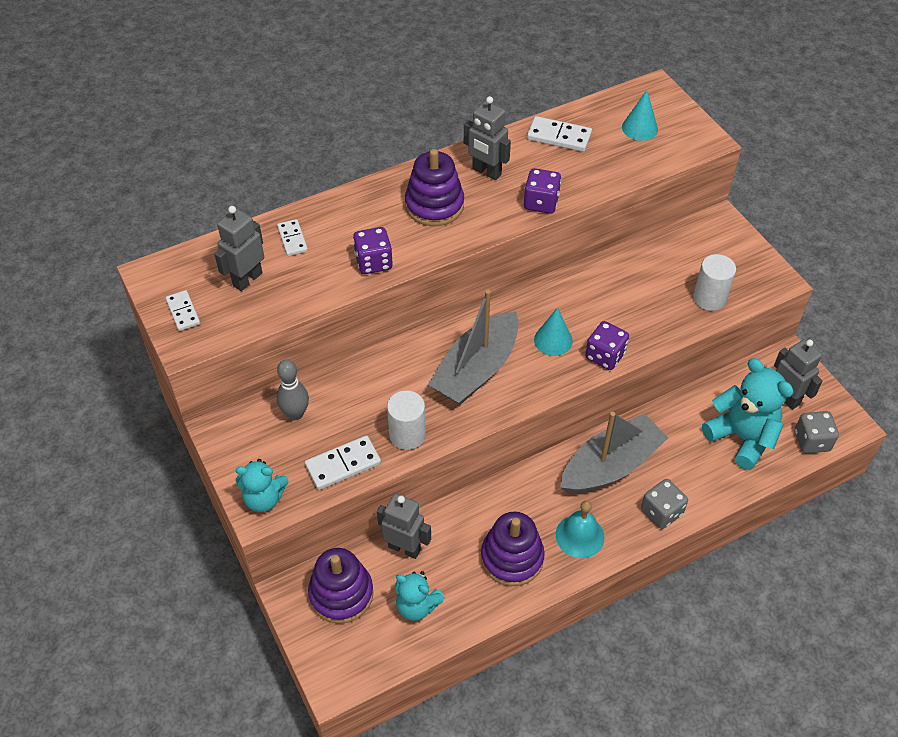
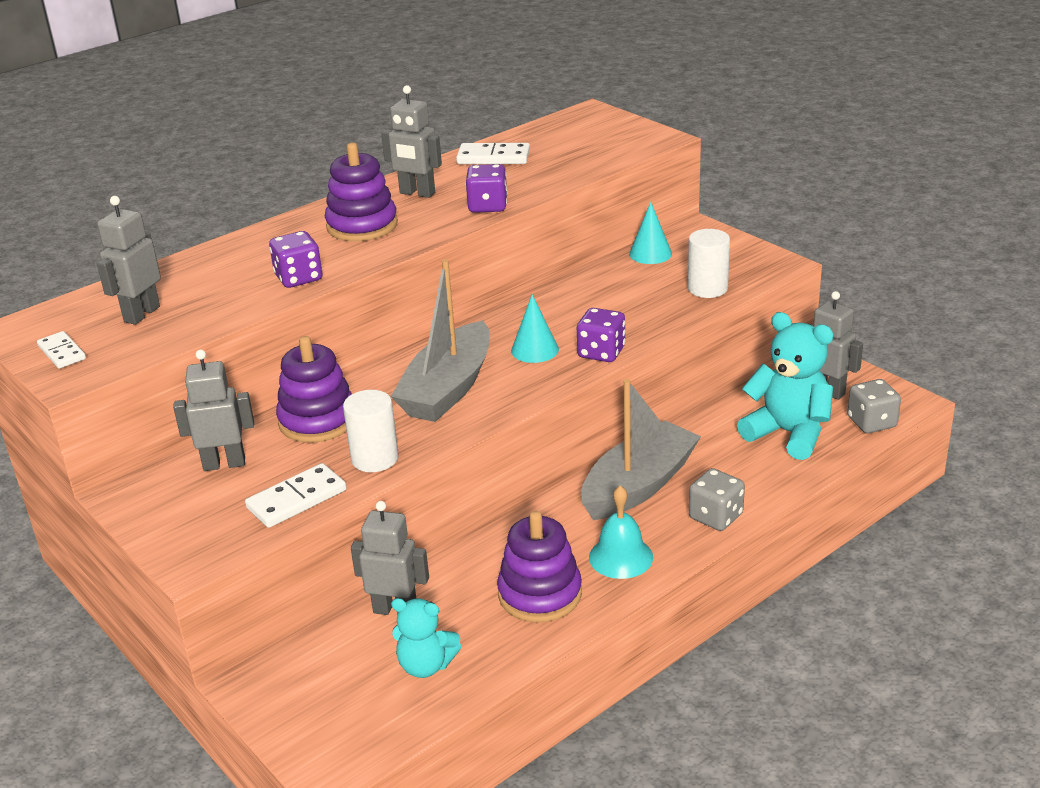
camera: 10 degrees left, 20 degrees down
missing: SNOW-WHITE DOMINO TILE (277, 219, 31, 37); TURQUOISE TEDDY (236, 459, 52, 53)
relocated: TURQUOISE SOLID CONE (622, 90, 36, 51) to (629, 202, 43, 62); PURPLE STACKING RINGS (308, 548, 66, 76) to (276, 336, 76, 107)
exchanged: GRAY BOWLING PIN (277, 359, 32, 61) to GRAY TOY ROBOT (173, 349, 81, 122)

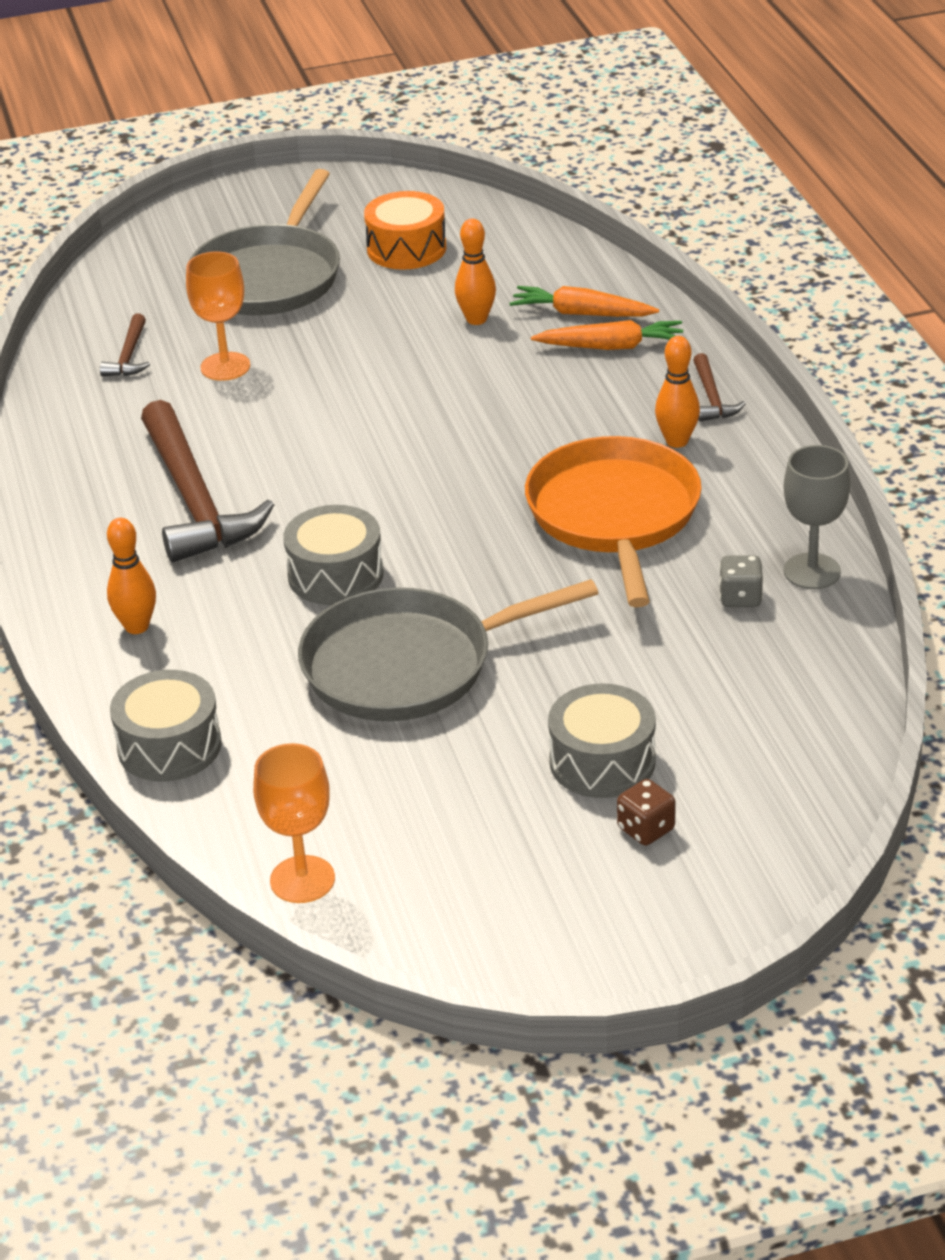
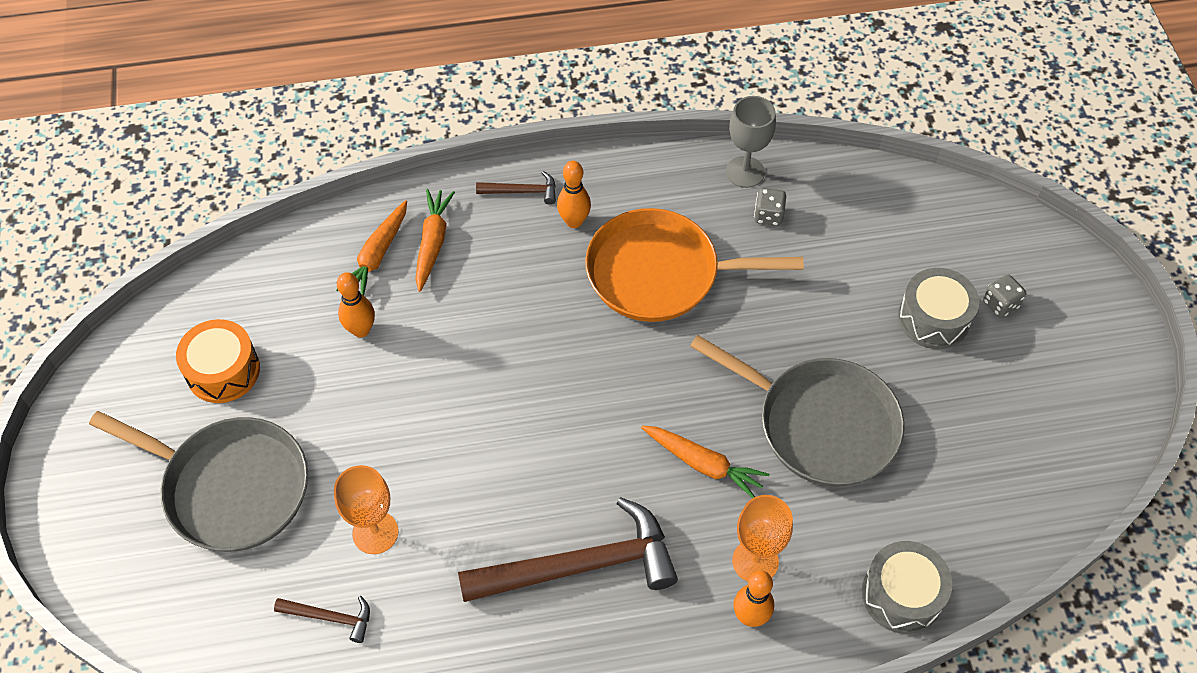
camera: 85 degrees left, 20 degrees up
relocated: ORANGE GOBLET (253, 743, 82, 160) to (732, 495, 61, 87)
exchanged: GRAY SNARE DRUM (283, 505, 101, 100) to ORANGE TOY CARROT (641, 425, 128, 73)
colour: BROWN GAME DIE (617, 779, 58, 67) to GRAY GAME DIE (983, 274, 43, 44)
spun: GRAY SKILLET (298, 579, 300, 142) = (690, 335, 214, 152) 45 degrees counterclockwise

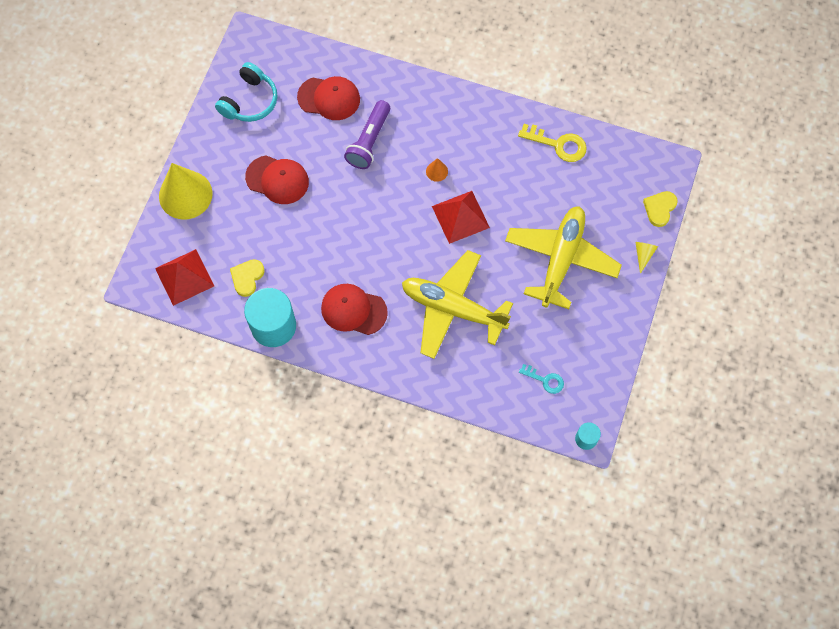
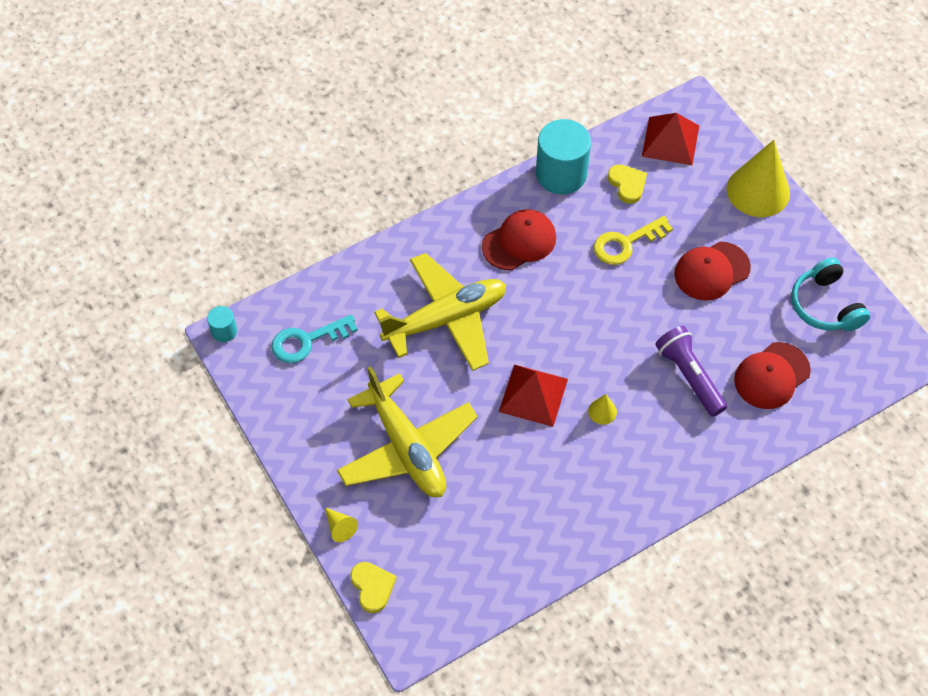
camera: 130 degrees right, 10 degrees down
relocated: BRIGHT YELLOW KEY (518, 124, 69, 38) to (594, 216, 79, 49)
colour: ORANGE SOLID CONE (426, 158, 22, 24) to BRIGHT YELLOW SOLID CONE (588, 394, 29, 30)
size: TURQUOISE KEY (519, 364, 45, 30) = (271, 314, 87, 49) x1.60

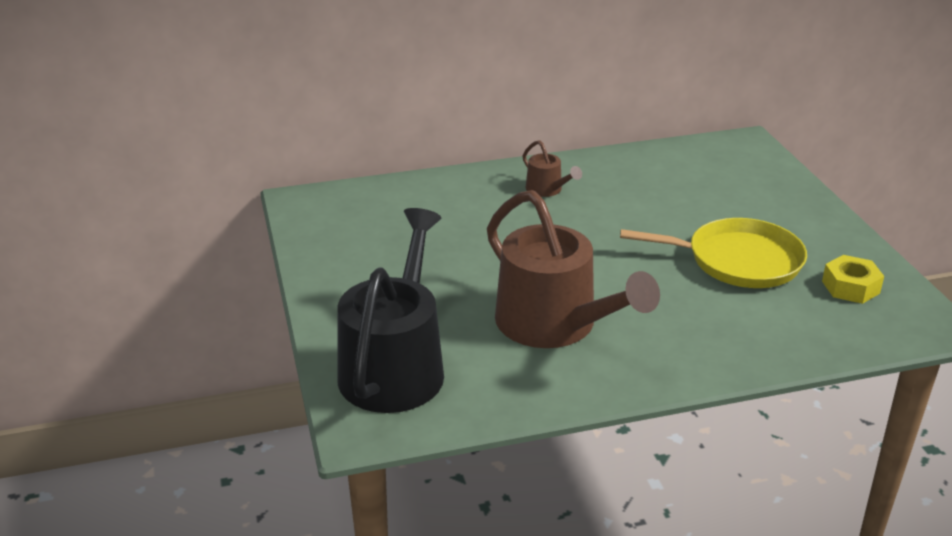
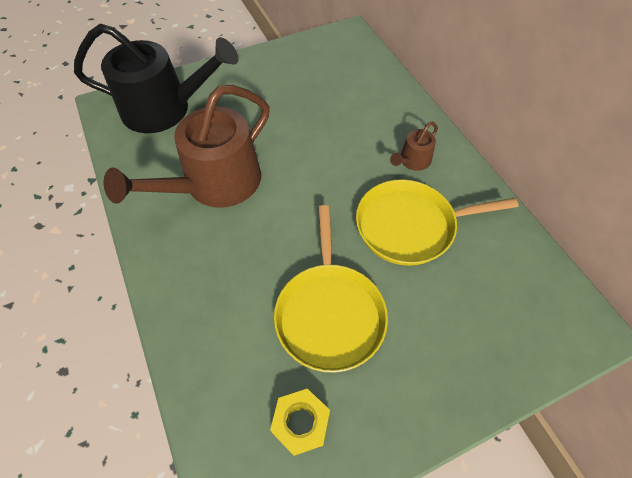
camera: 80 degrees right, 25 degrees up
appeared: BRIGHT YELLOW SKILLET (356, 179, 162, 87)

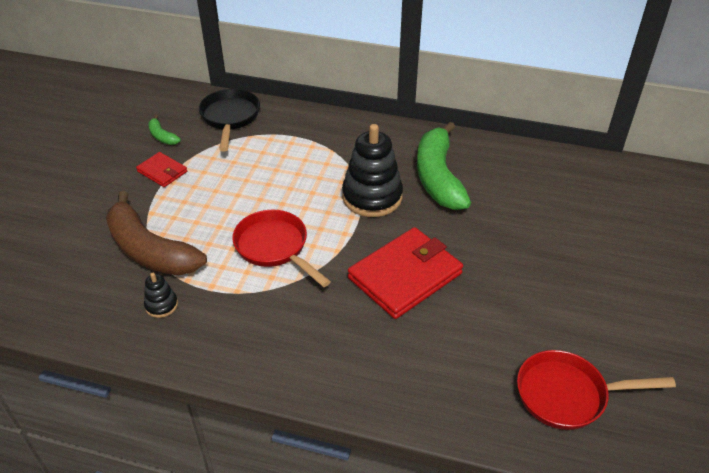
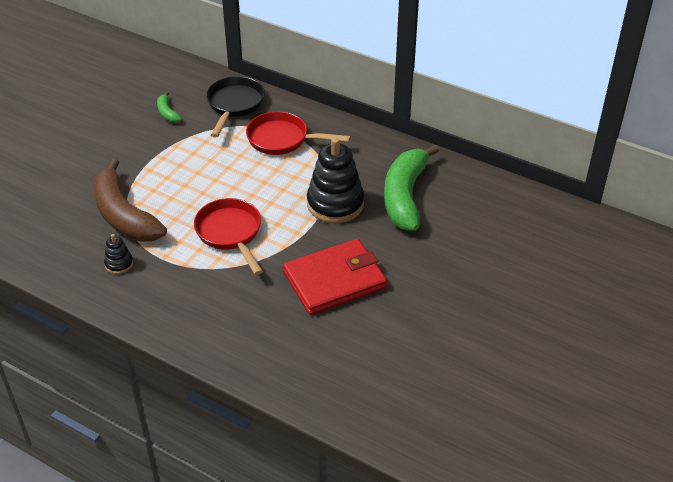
camera: 15 degrees right, 0 degrees up
missing: SCARLET BILLFOLD (136, 152, 51, 35)
relocated: SCARLET SKILLET (517, 350, 159, 80) to (246, 111, 105, 44)

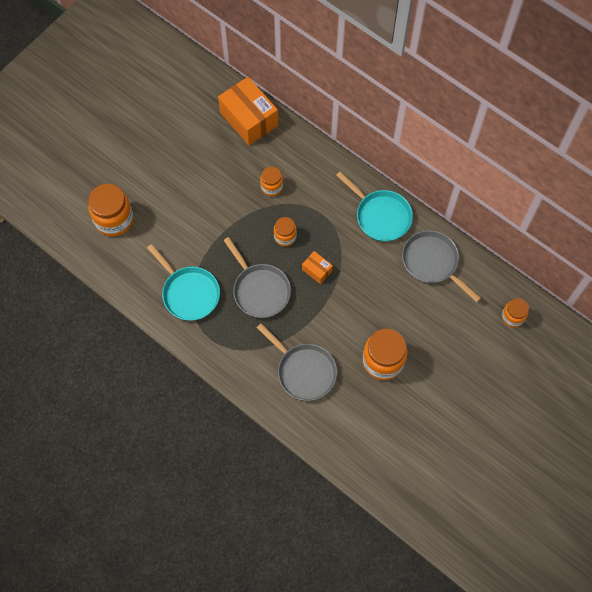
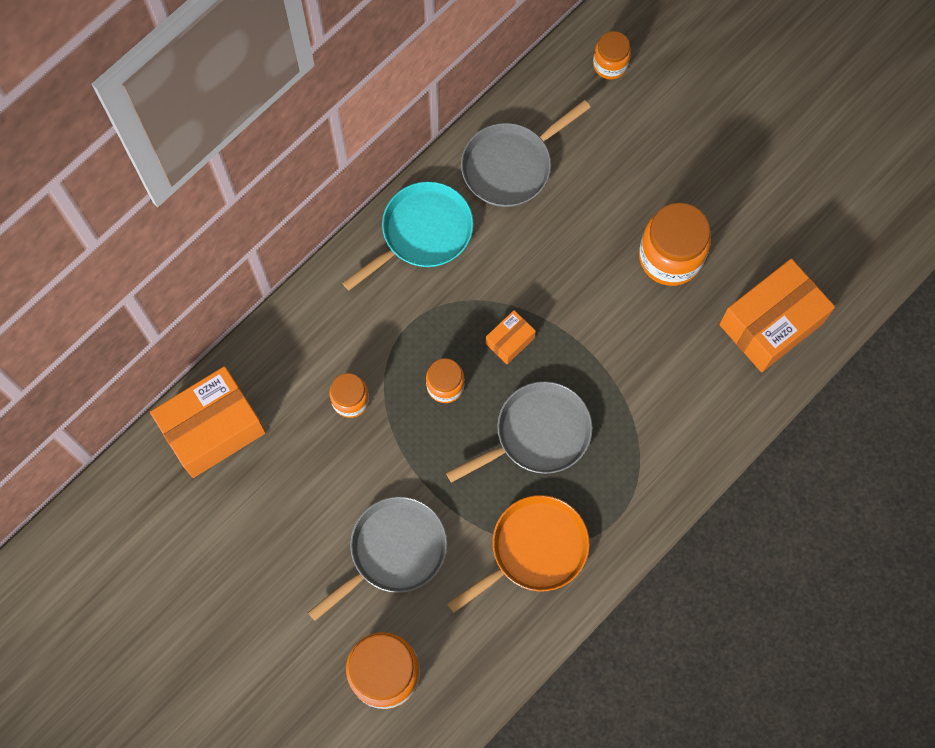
camera: 85 degrees left, 5 degrees up
appeared: ORANGE PACKAGE (719, 259, 116, 113)
relocated: GRAY SKILLET (257, 323, 80, 78) to (308, 496, 139, 125)
colour: TURQUOISE SKILLET (147, 244, 73, 77) to ORANGE SKILLET (447, 495, 143, 118)

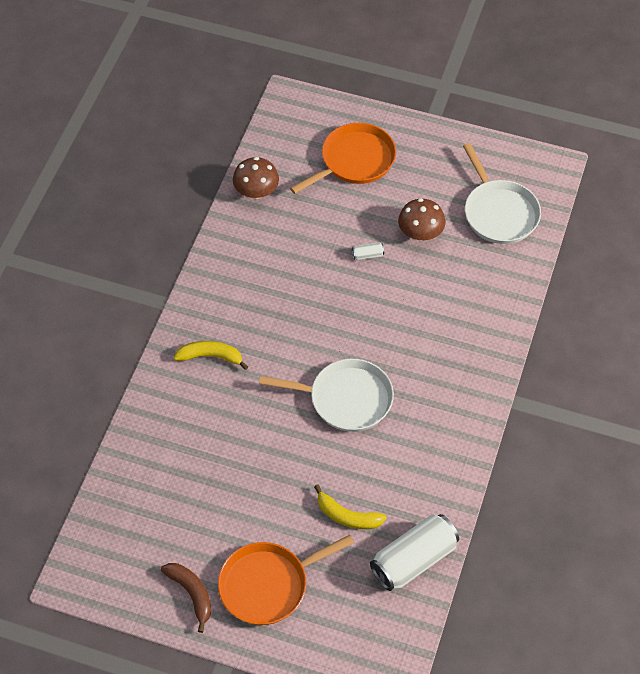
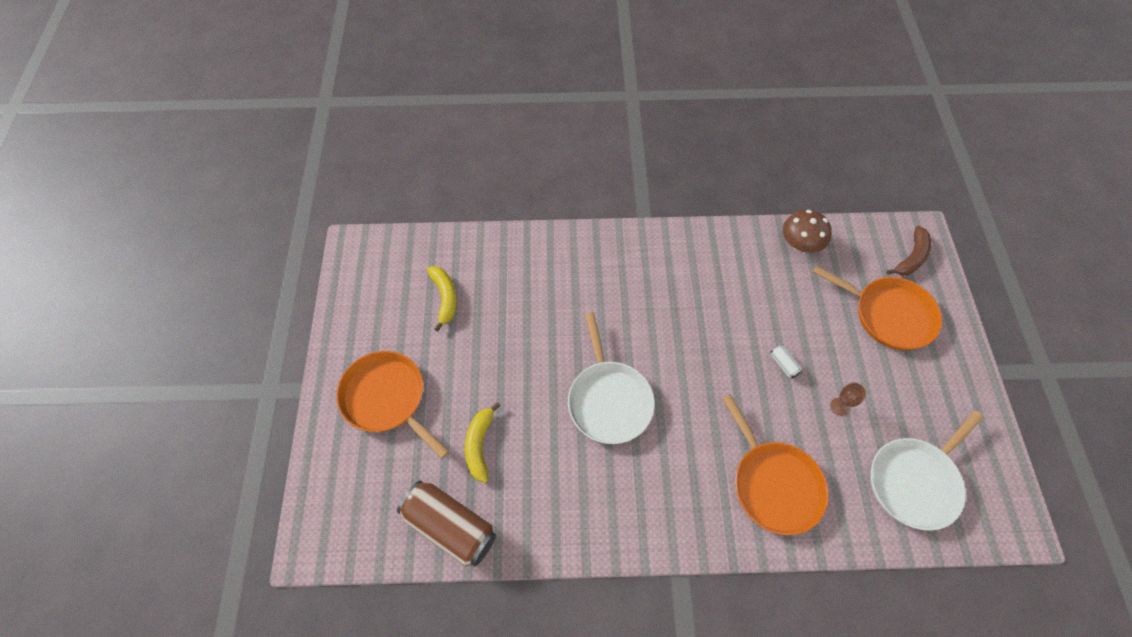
camera: 70 degrees right, 5 degrees up
appeared: ORANGE SKILLET (722, 394, 107, 141)
relocated: BRIGHT YELLOW TOY BANANA (174, 341, 74, 29) to (427, 266, 30, 66); BROWN TOY BANANA (161, 563, 50, 70) to (886, 226, 45, 50)
exchanged: BROWN MUSHROOM (398, 198, 47, 43) to BROWN GOBLET (830, 383, 36, 33)
colour: SNOW-WHITE SODA CAN (370, 514, 89, 77) to BROWN SODA CAN (397, 481, 99, 85)

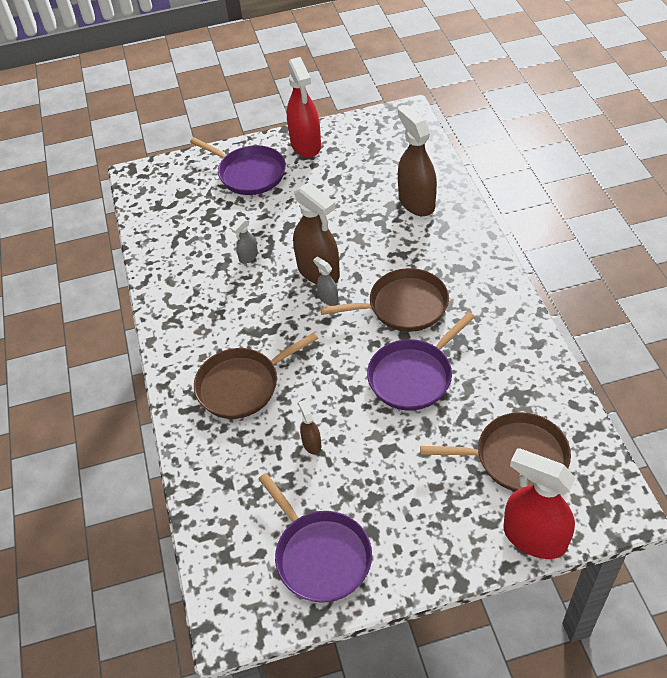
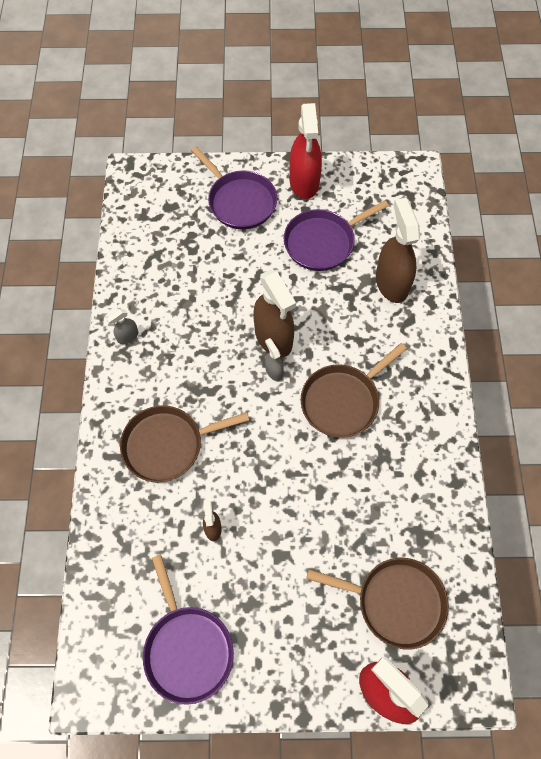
camera: 10 degrees right, 15 degrees up
relocated: GRAY SPRAYER (231, 219, 27, 45) to (106, 309, 32, 35); PURPLE SKILLET (367, 312, 108, 99) to (283, 200, 106, 71)
spun: BROWN SKILLET (320, 268, 129, 64) = (301, 343, 106, 95) 135 degrees clockwise

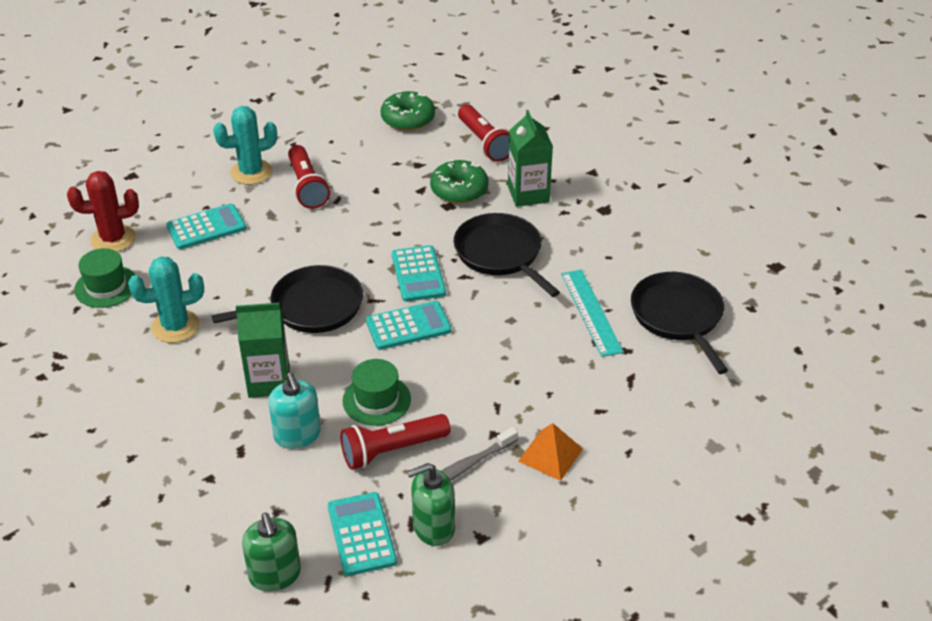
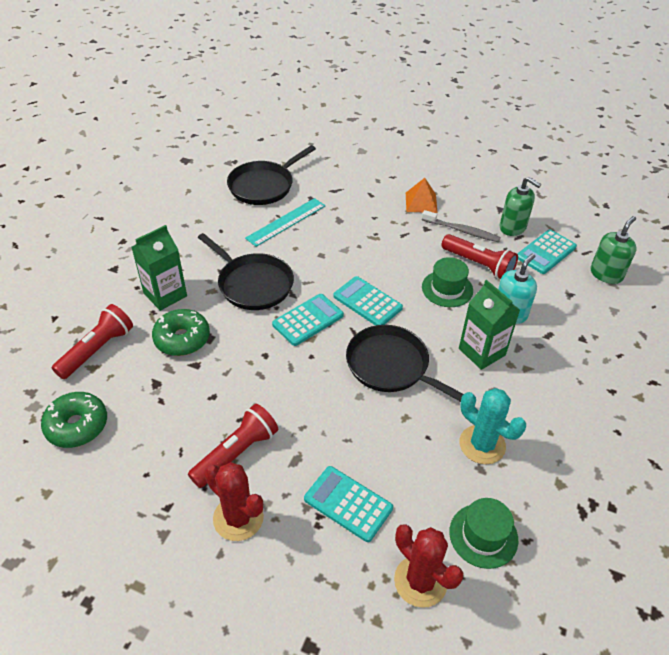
camera: 120 degrees left, 5 degrees up
colour: TURQUOISE PRICKLY PLANT (213, 106, 64, 79) to SCARLET PRICKLY PLANT (204, 462, 60, 79)
spun: JET-BLACK SKILLET (454, 213, 106, 84) = (198, 233, 96, 77) 75 degrees counterclockwise

